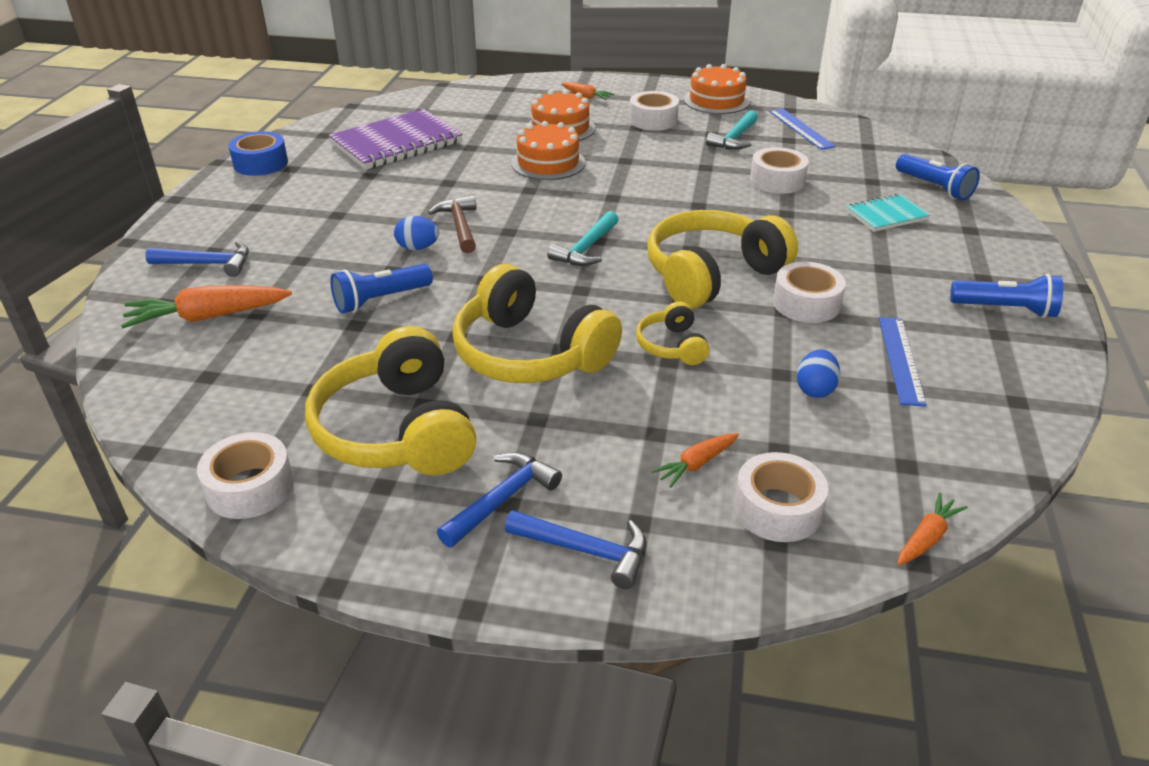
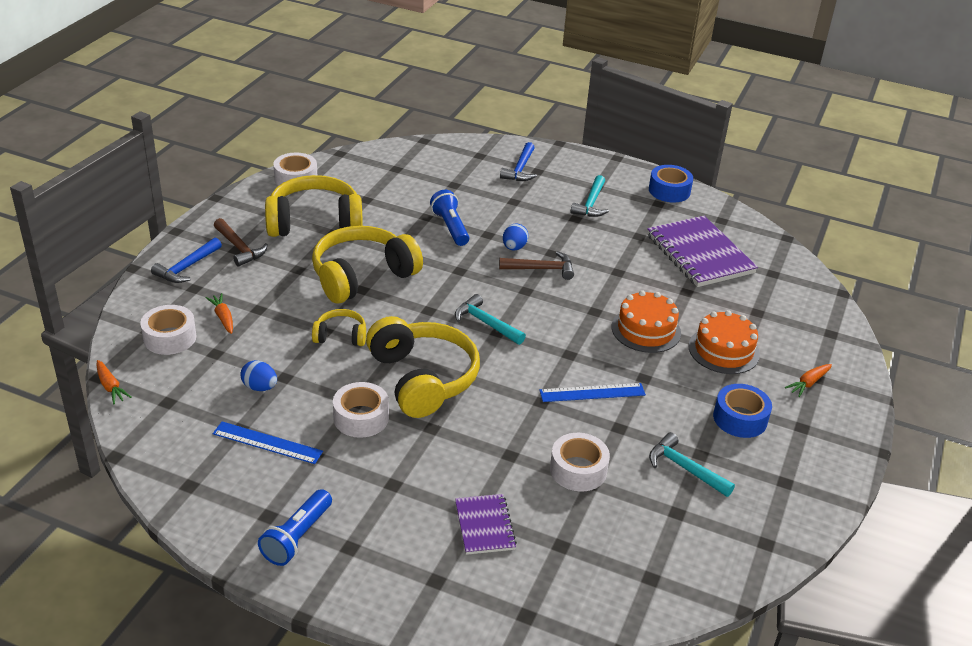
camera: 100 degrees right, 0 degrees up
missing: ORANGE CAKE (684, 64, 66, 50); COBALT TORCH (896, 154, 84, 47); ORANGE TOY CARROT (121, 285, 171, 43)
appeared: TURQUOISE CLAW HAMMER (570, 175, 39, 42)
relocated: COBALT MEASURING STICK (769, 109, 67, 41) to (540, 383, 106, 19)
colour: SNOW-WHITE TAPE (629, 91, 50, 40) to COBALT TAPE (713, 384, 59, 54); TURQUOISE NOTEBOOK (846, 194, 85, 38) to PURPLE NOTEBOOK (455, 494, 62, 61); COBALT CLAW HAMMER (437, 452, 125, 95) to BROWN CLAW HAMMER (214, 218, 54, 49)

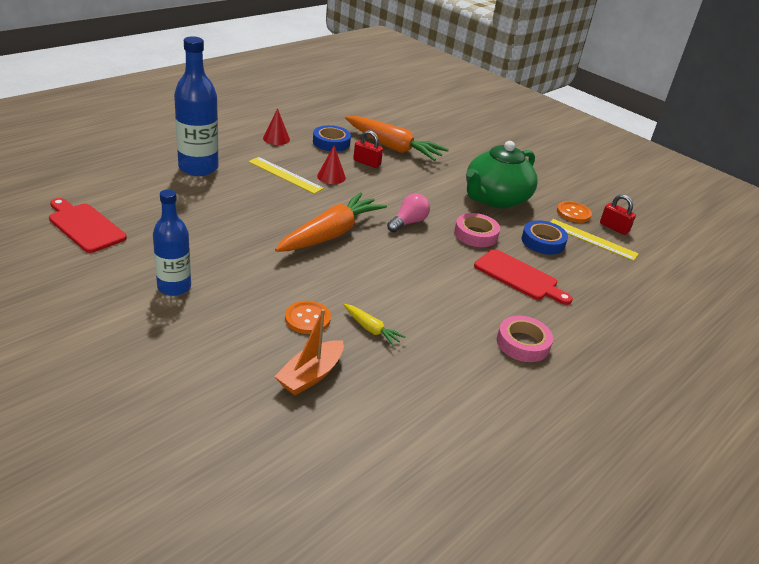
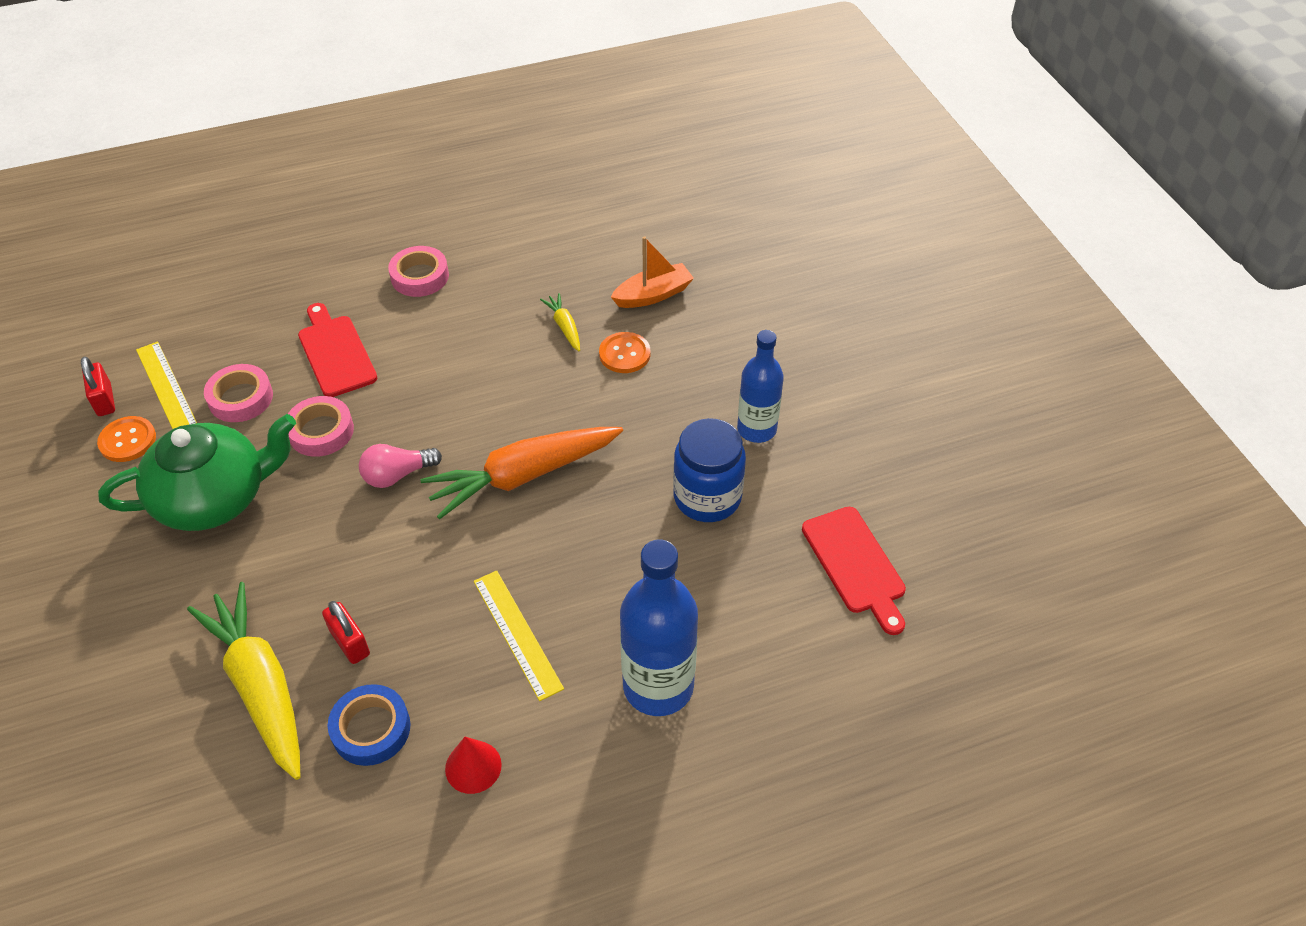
camera: 150 degrees left, 15 degrees up
missing: SCARLET SOLID CONE (317, 146, 29, 38)
appeared: COBALT PRESERVE JAR (673, 418, 73, 104)
colour: ORANGE TOY CARROT (345, 116, 104, 45) to BRIGHT YELLOW TOY CARROT (187, 582, 113, 198); COBALT TAPE (522, 220, 46, 35) to PINK TAPE (204, 364, 69, 58)

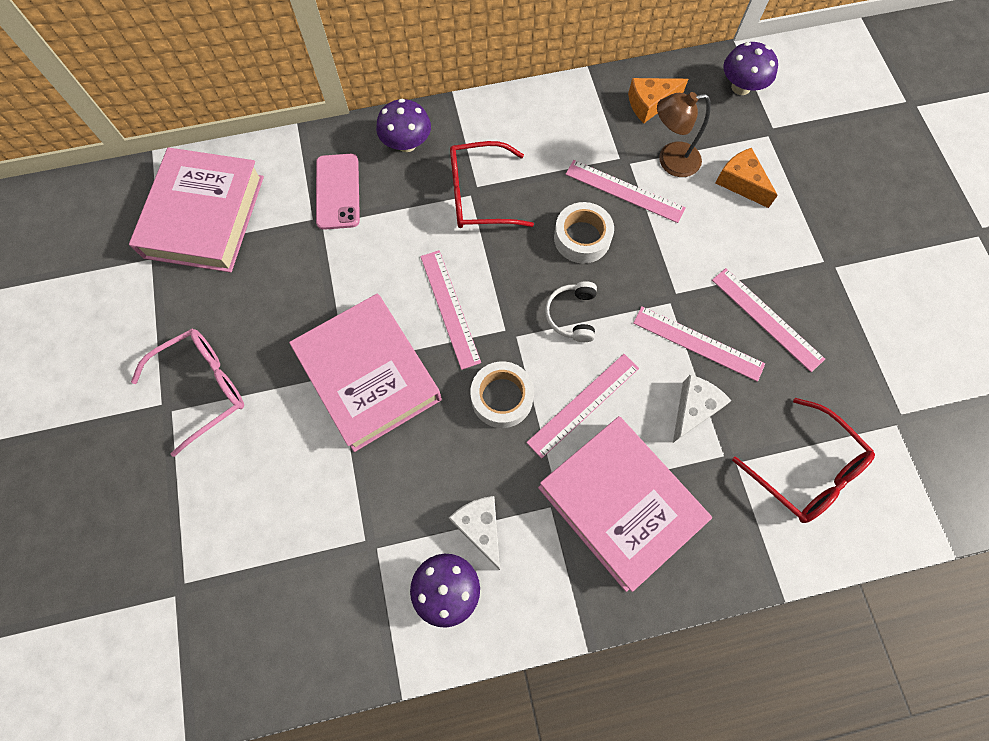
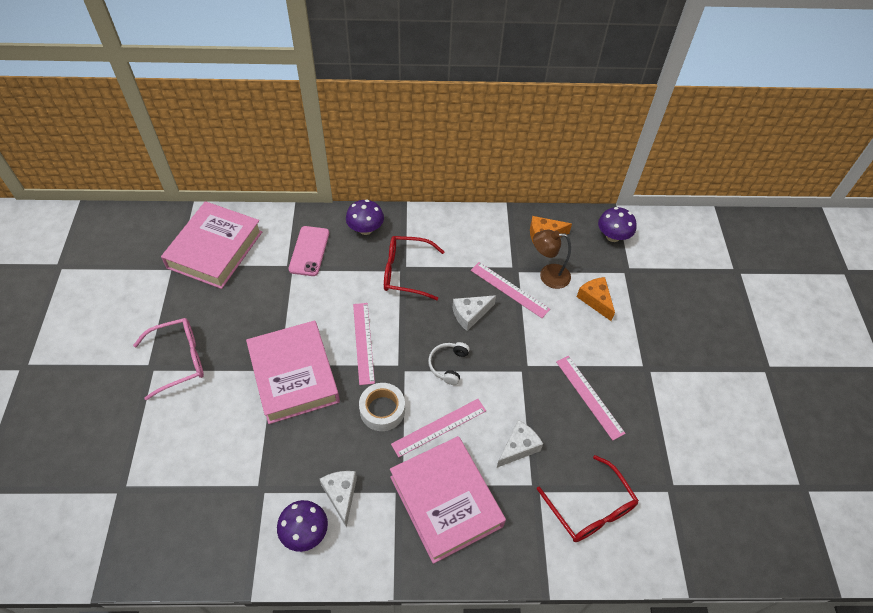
camera: 10 degrees right, 15 degrees down
missing: PINK MEASURING STICK (633, 306, 132, 76)
exchanged: SNOW-WHITE TAPE (554, 202, 60, 62) to SNOW-WHITE PIECE OF CHEESE (452, 295, 44, 36)

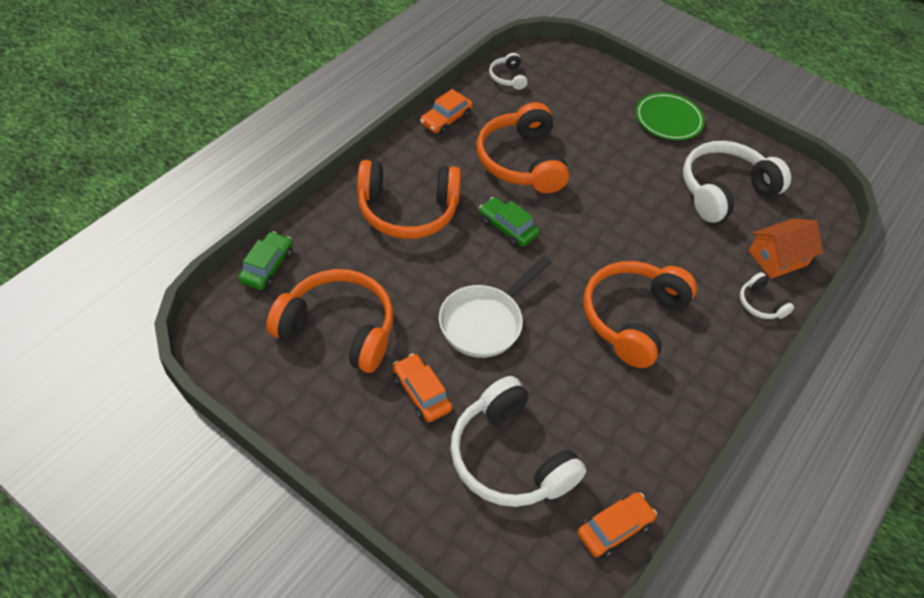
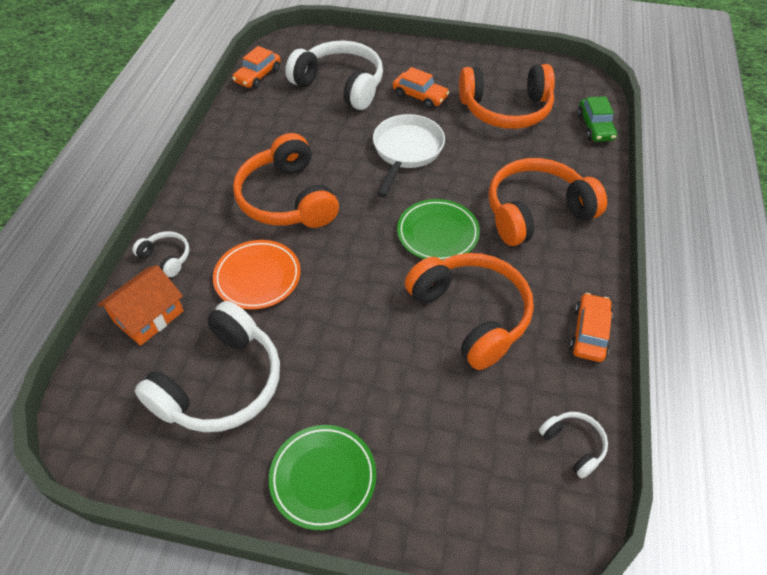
camera: 160 degrees right, 0 degrees up
appeared: ORANGE DINNER PLATE (213, 240, 88, 69)
exchanged: GREEN TOY CAR (479, 197, 60, 50) to GREEN DINNER PLATE (397, 199, 83, 61)
spun: ORANGE HEADPHONES (583, 261, 114, 107) = (233, 133, 106, 95) 150 degrees clockwise

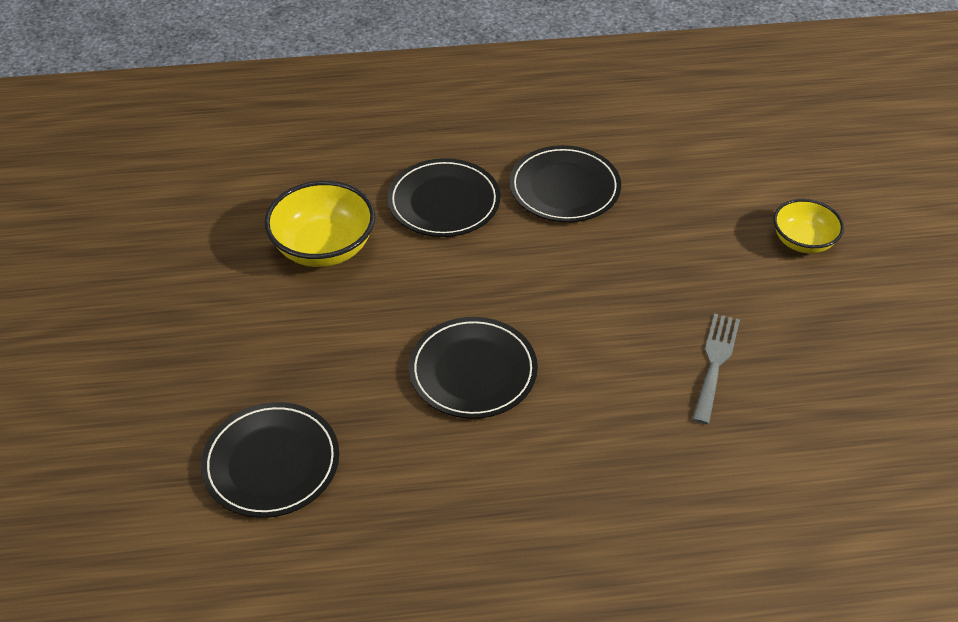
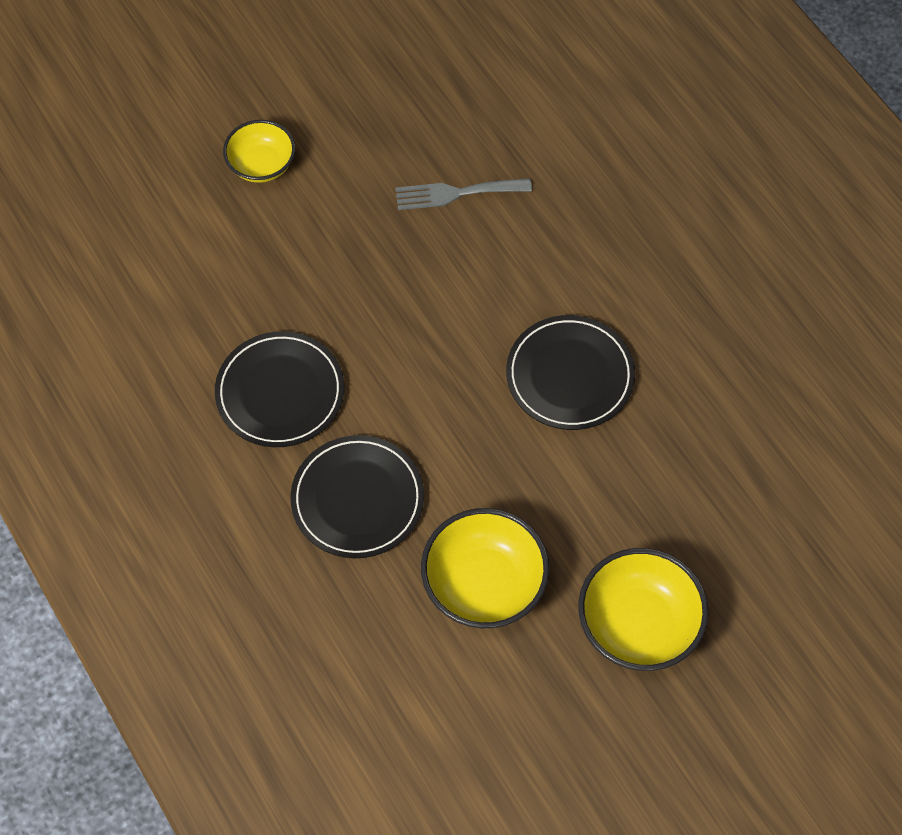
camera: 115 degrees left, 15 degrees up
missing: JET-BLACK DINNER PLATE (201, 402, 138, 116)
appeared: BRIGHT YELLOW SERVING BOWL (578, 548, 131, 123)

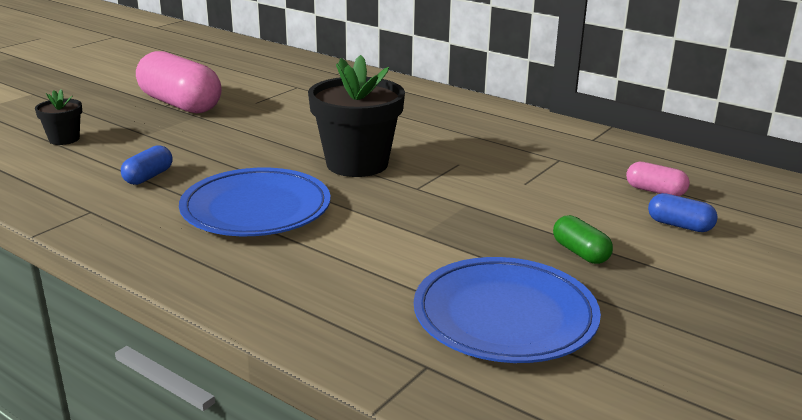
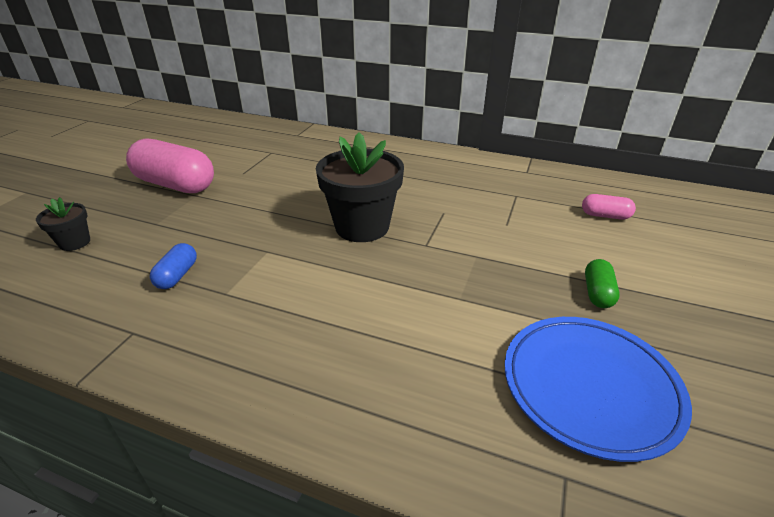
camera: 15 degrees left, 10 degrees up
missing: COBALT DINNER PLATE (179, 168, 152, 68); COBALT PILL SHAPE (648, 193, 70, 39)
spun: GREEN PILL SHAPE (553, 215, 60, 49) = (585, 259, 35, 49) 60 degrees clockwise

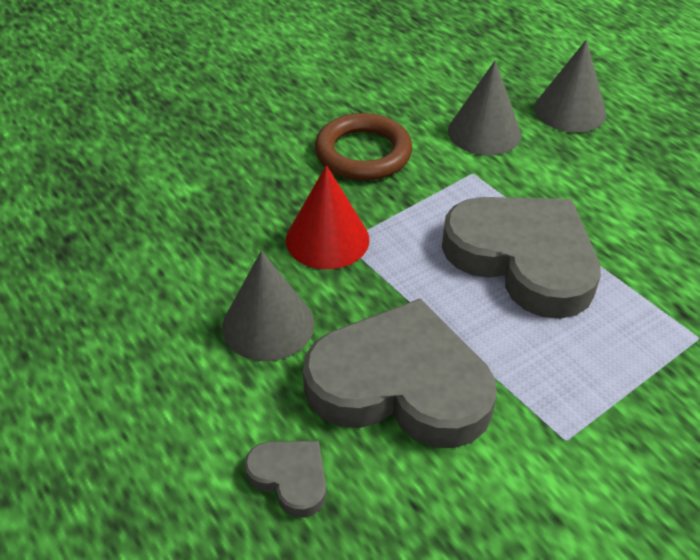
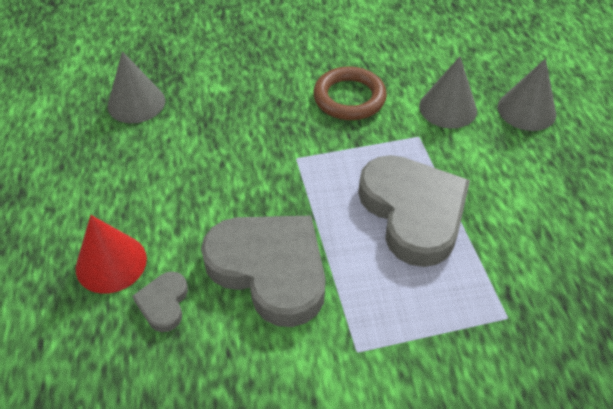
camera: 25 degrees right, 5 degrees up
relocated: SCARLET SOLID CONE (286, 165, 83, 104) to (76, 215, 71, 79); GRAY SOLID CONE (222, 251, 92, 110) to (108, 51, 57, 72)
spun: GRAY HEART (244, 441, 82, 77) = (132, 272, 56, 60) 150 degrees counterclockwise

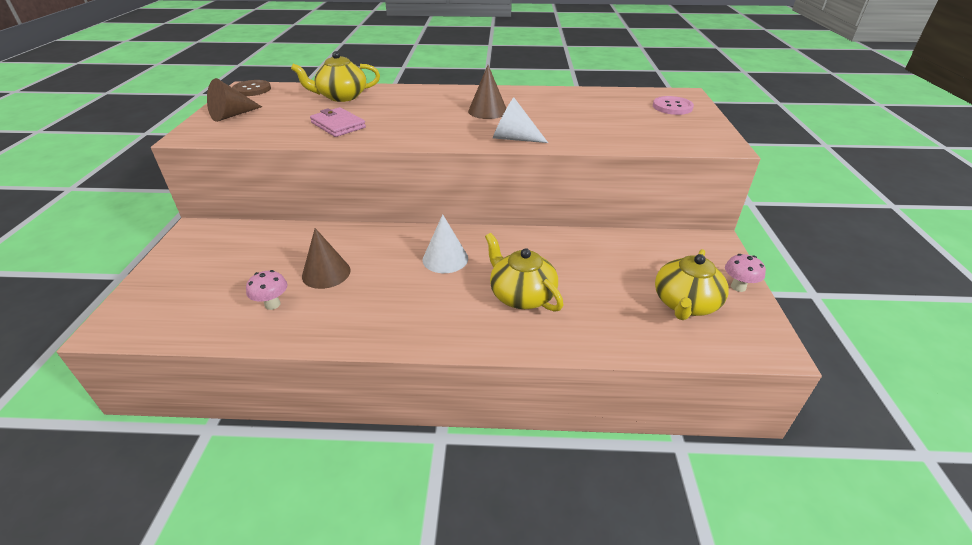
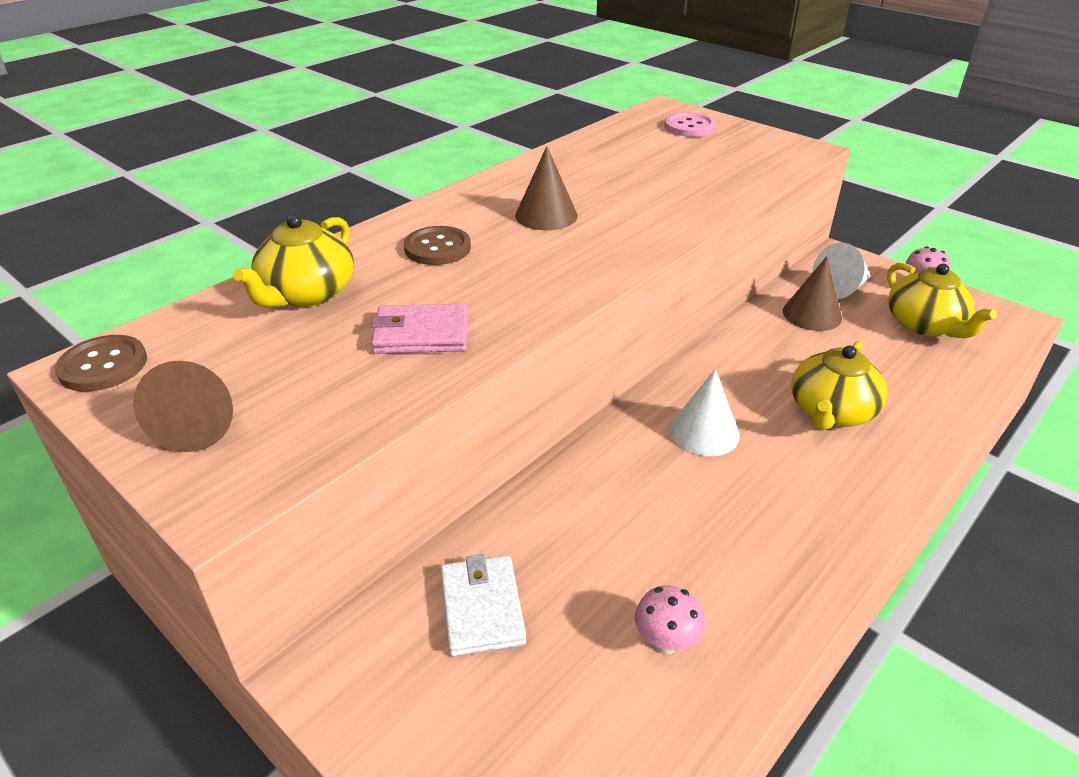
camera: 50 degrees left, 0 degrees up
appeared: BROWN BUTTON (404, 226, 67, 39); SNOW-WHITE BILLFOLD (440, 554, 86, 102)
relocated: SNOW-WHITE SOLID CONE (493, 97, 55, 46) to (812, 243, 59, 56); BROWN SOLID CONE (302, 228, 49, 61) to (783, 256, 59, 75)
spun: BRIGHT YELLOW TEAPOT (485, 233, 79, 79) = (791, 341, 97, 89) 60 degrees counterclockwise

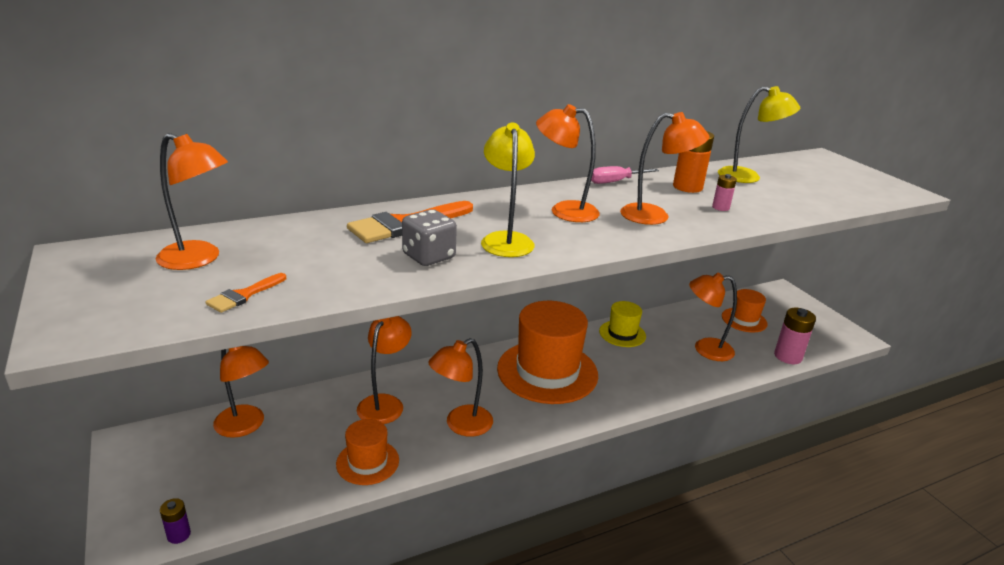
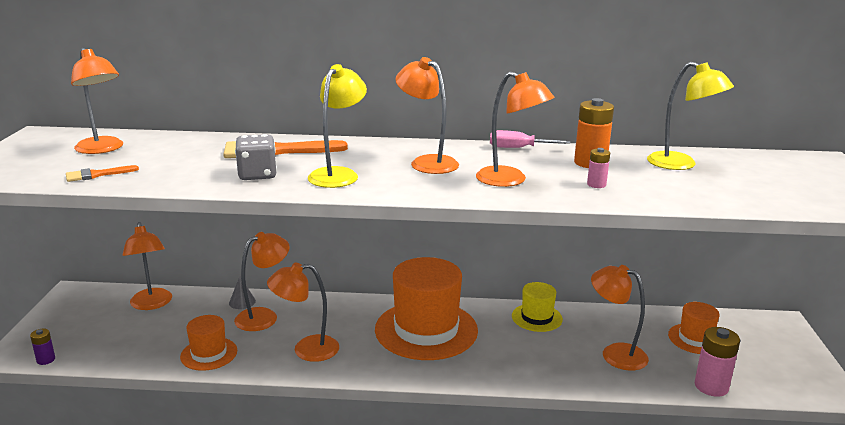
camera: 30 degrees right, 5 degrees down
appeared: GRAY SOLID CONE (229, 276, 27, 33)

